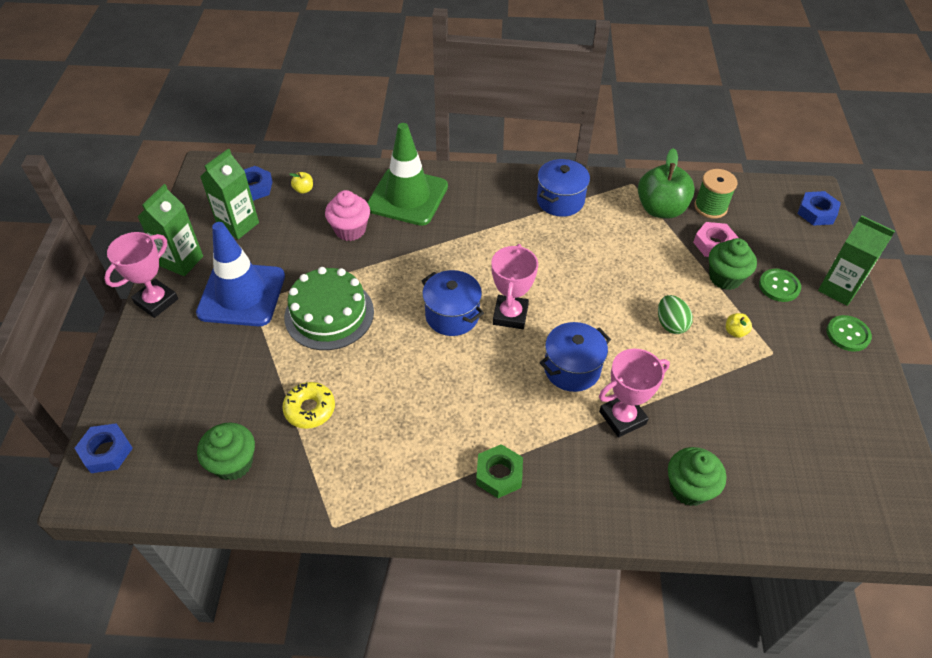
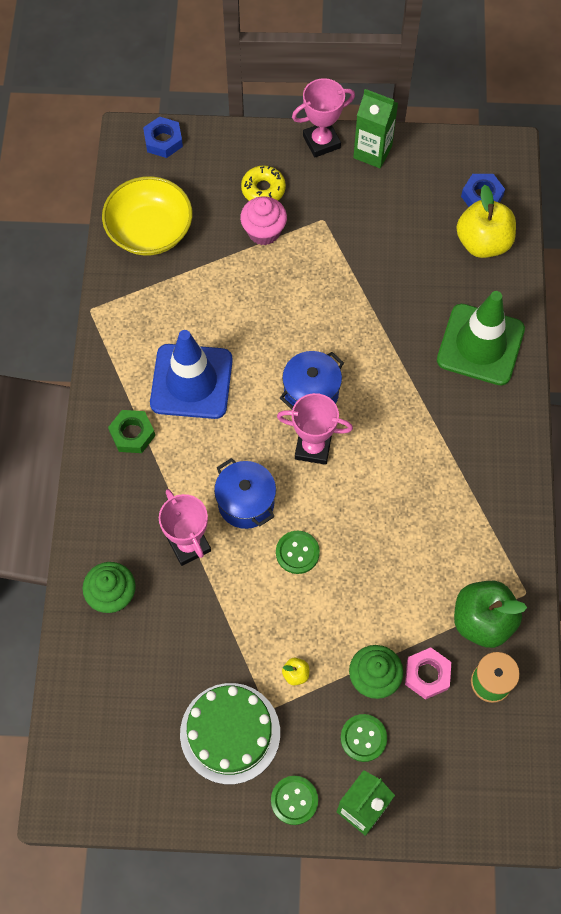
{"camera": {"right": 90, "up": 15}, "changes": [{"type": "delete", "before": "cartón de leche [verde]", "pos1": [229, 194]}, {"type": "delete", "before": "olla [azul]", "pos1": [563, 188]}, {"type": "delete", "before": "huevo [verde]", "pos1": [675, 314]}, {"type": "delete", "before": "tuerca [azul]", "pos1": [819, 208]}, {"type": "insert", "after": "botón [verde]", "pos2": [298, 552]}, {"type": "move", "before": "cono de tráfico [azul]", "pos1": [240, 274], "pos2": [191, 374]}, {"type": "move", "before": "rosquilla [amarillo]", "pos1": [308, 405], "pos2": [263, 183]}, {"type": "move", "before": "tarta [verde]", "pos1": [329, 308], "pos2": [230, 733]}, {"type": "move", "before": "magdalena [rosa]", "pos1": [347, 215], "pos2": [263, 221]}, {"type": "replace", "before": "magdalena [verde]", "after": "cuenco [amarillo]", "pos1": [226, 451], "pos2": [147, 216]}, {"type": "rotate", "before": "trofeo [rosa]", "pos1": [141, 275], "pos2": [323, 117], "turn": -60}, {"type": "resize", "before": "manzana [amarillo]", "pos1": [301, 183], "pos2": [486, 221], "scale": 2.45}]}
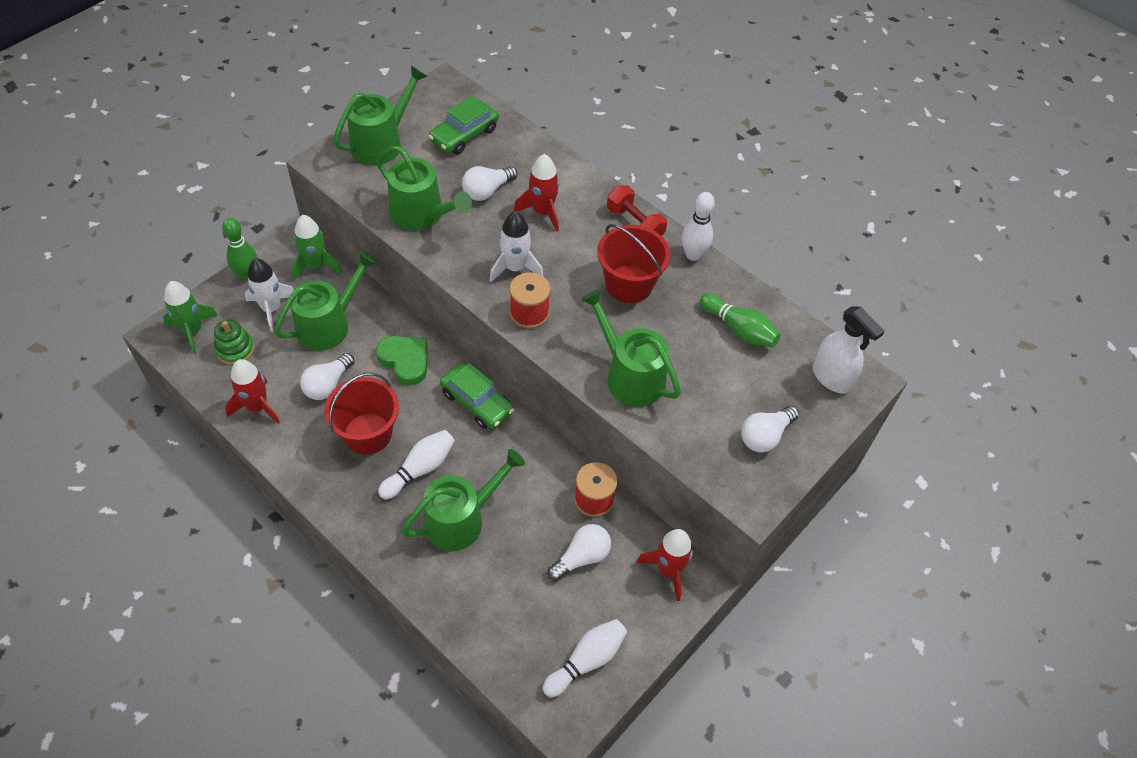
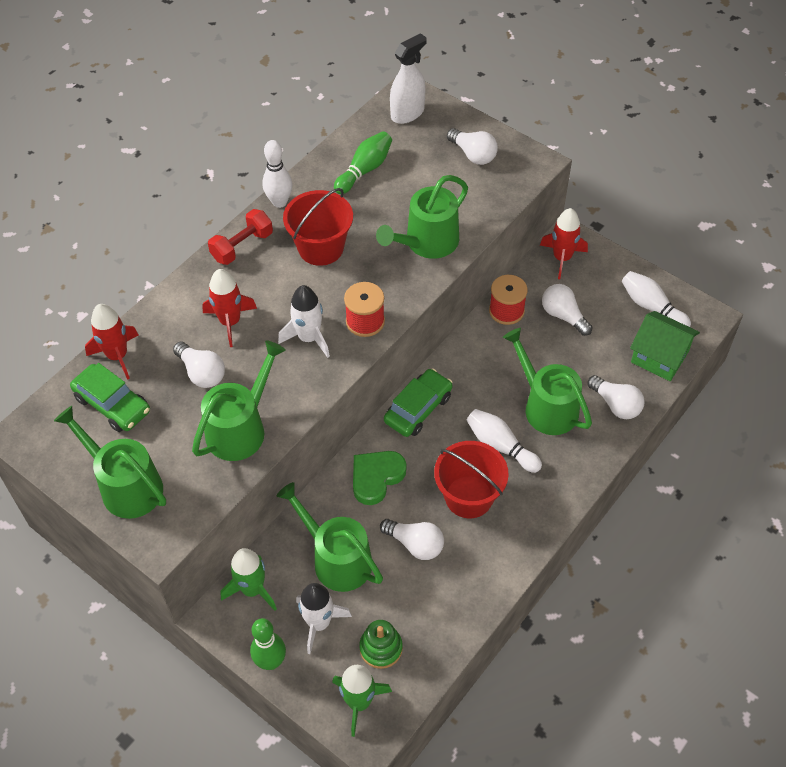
{"camera": {"right": -90, "up": 0}, "changes": [{"type": "insert", "after": "bombilla [blanco]", "pos2": [616, 397]}, {"type": "insert", "after": "casa [verde]", "pos2": [665, 346]}, {"type": "move", "before": "cohete [rojo]", "pos1": [252, 391], "pos2": [111, 342]}]}
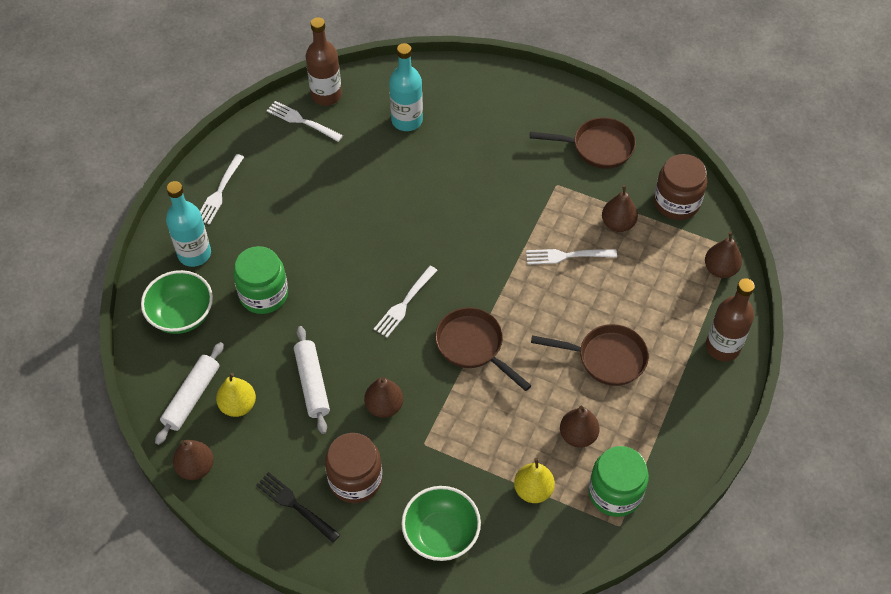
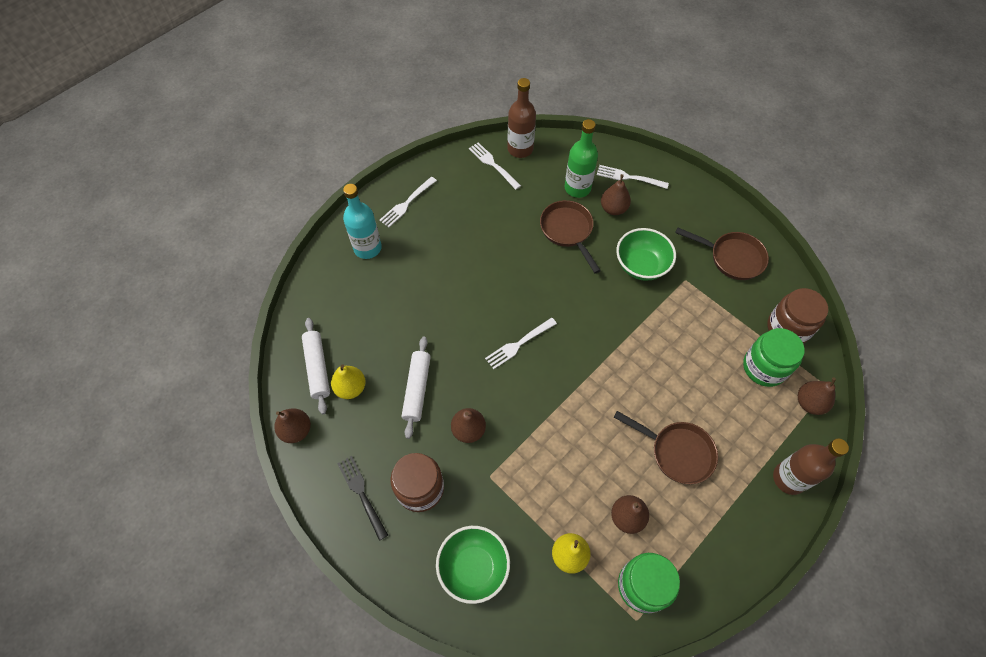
{"camera": {"right": 20, "up": 5}, "changes": [{"type": "move", "before": "cuenco [verde]", "pos1": [177, 302], "pos2": [646, 254]}, {"type": "move", "before": "tarro [verde]", "pos1": [260, 280], "pos2": [773, 357]}, {"type": "move", "before": "sartén [marrón]", "pos1": [483, 349], "pos2": [570, 236]}, {"type": "move", "before": "tenedor [blanco]", "pos1": [571, 257], "pos2": [633, 177]}, {"type": "move", "before": "pera [marrón]", "pos1": [620, 208], "pos2": [616, 194]}, {"type": "recolor", "before": "botella [turquesa]", "after": "botella [verde]", "pos1": [406, 87], "pos2": [581, 158]}, {"type": "rotate", "before": "rodillo [blanco]", "pos1": [189, 393], "pos2": [316, 366], "turn": -60}]}
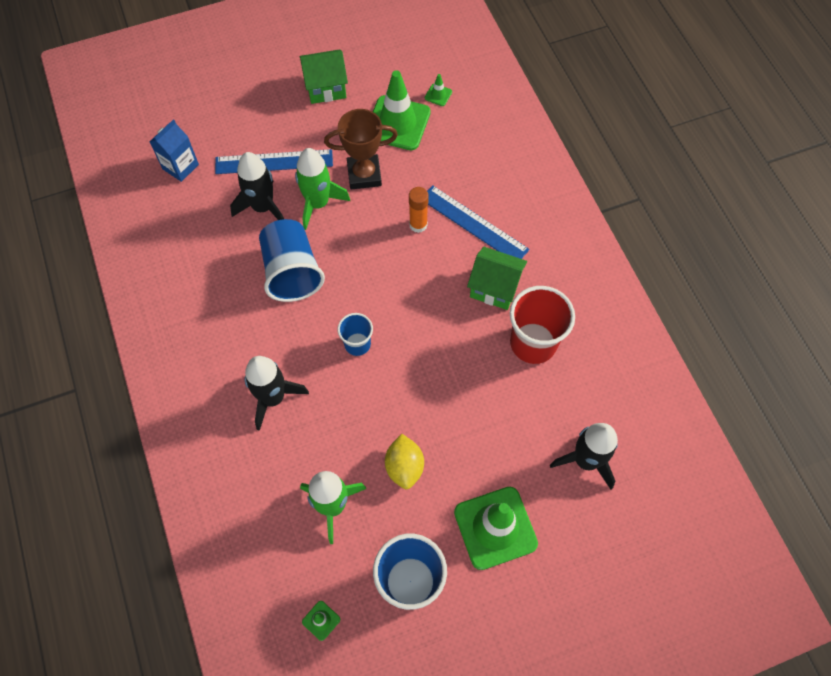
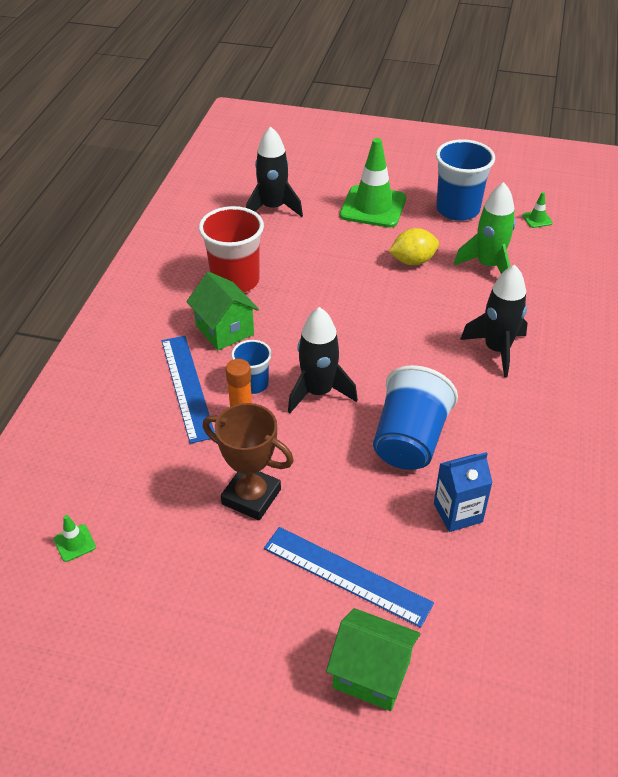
{"camera": {"right": -145, "up": -20}, "changes": [{"type": "delete", "before": "cohete [verde]", "pos1": [322, 189]}, {"type": "delete", "before": "cono de tráfico [verde]", "pos1": [402, 110]}, {"type": "move", "before": "cartón de leche [azul]", "pos1": [174, 150], "pos2": [463, 492]}, {"type": "move", "before": "cohete [negro]", "pos1": [257, 186], "pos2": [323, 360]}, {"type": "move", "before": "casa [verde]", "pos1": [324, 76], "pos2": [373, 659]}, {"type": "move", "before": "vaso [azul]", "pos1": [355, 334], "pos2": [251, 367]}, {"type": "rotate", "before": "limón [amarillo]", "pos1": [404, 461], "pos2": [414, 246], "turn": 45}]}
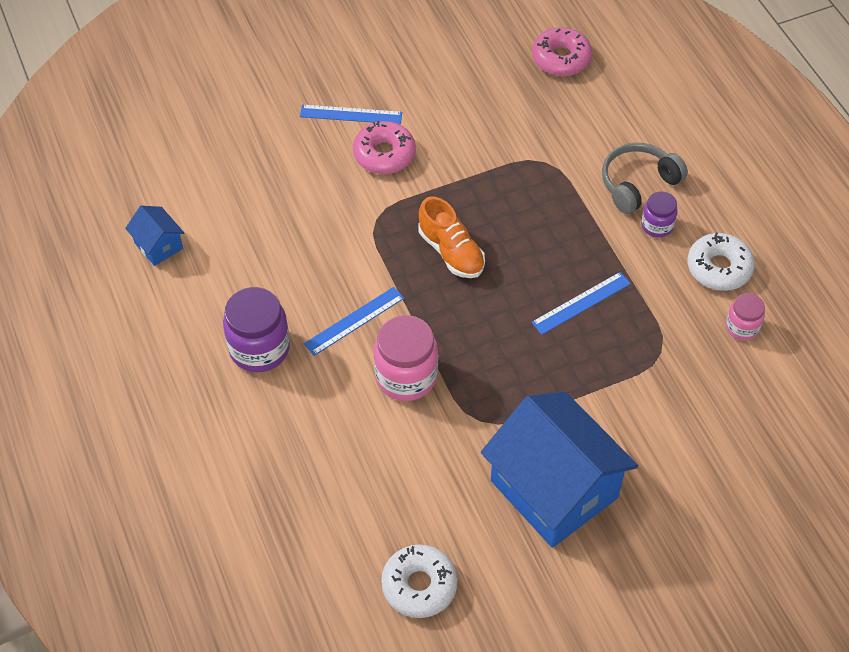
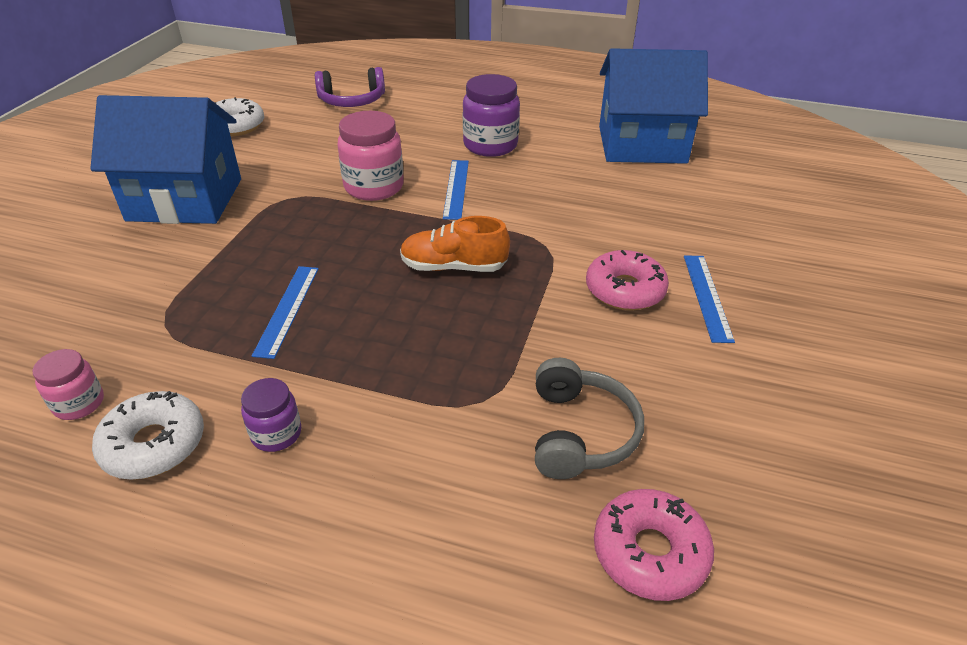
{"camera": {"right": 130, "up": -15}, "changes": [{"type": "insert", "after": "auriculares [morado]", "pos2": [350, 87]}, {"type": "move", "before": "auriculares [gris]", "pos1": [645, 178], "pos2": [589, 418]}, {"type": "rotate", "before": "regla [azul]", "pos1": [351, 114], "pos2": [709, 299], "turn": -45}, {"type": "resize", "before": "casa [azul]", "pos1": [154, 236], "pos2": [653, 106], "scale": 2.29}]}
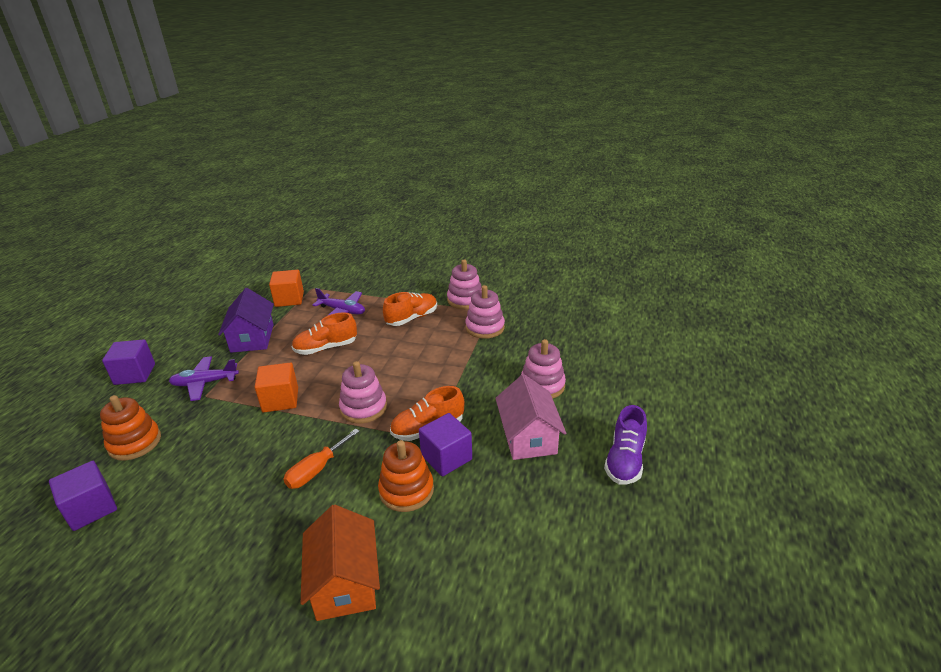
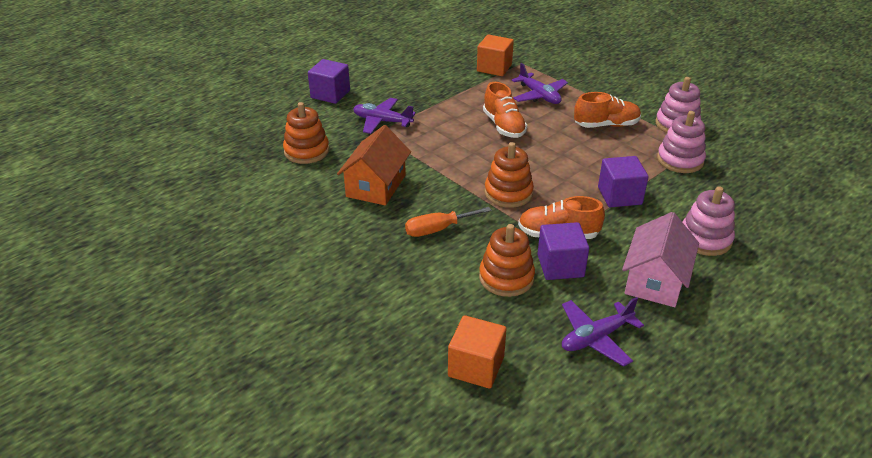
{"camera": {"right": 30, "up": 5}, "changes": [{"type": "delete", "before": "casa [morado]", "pos1": [246, 320]}, {"type": "delete", "before": "zapato [morado]", "pos1": [625, 445]}, {"type": "insert", "after": "avión [morado]", "pos2": [603, 332]}, {"type": "move", "before": "cubo [morado]", "pos1": [83, 496], "pos2": [623, 181]}, {"type": "move", "before": "cubo [naranja]", "pos1": [276, 387], "pos2": [477, 352]}, {"type": "move", "before": "casa [naranja]", "pos1": [340, 563], "pos2": [374, 165]}, {"type": "recolor", "before": "juguete apilable [rosa]", "after": "juguete apilable [naranja]", "pos1": [363, 392], "pos2": [509, 175]}, {"type": "rotate", "before": "zapato [naranja]", "pos1": [324, 333], "pos2": [505, 110], "turn": -120}]}
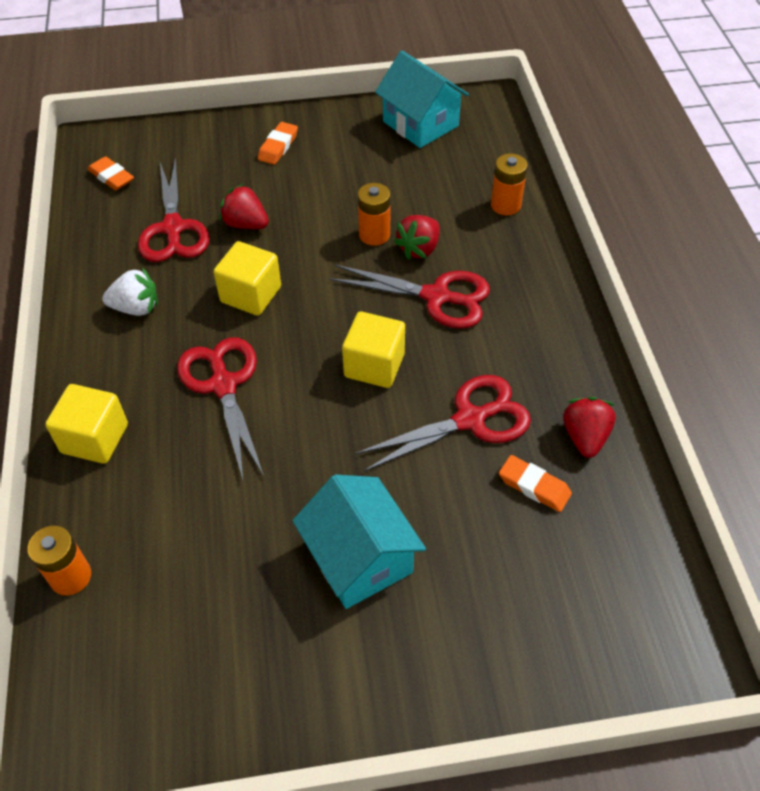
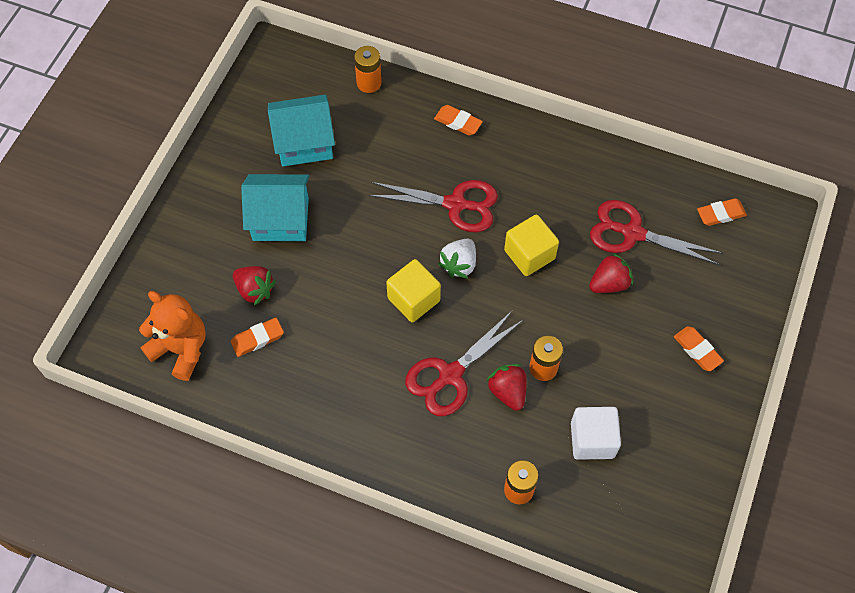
{"camera": {"right": 120, "up": 10}, "changes": [{"type": "delete", "before": "tijeras [rojo]", "pos1": [443, 423]}, {"type": "insert", "after": "osito [naranja]", "pos2": [172, 336]}, {"type": "insert", "after": "cubo [blanco]", "pos2": [596, 433]}, {"type": "move", "before": "fresa [blanco]", "pos1": [130, 292], "pos2": [457, 258]}, {"type": "move", "before": "casa [turquesa]", "pos1": [422, 99], "pos2": [301, 130]}, {"type": "move", "before": "fresa [rojo]", "pos1": [589, 427], "pos2": [254, 286]}, {"type": "replace", "before": "cubo [amarillo]", "after": "goma de borrar [naranja]", "pos1": [86, 424], "pos2": [458, 120]}]}
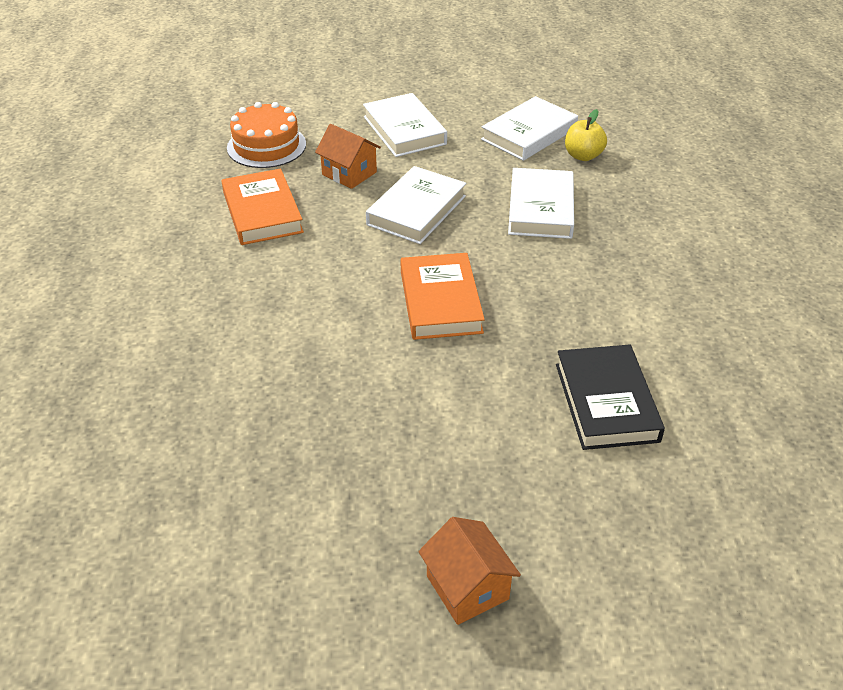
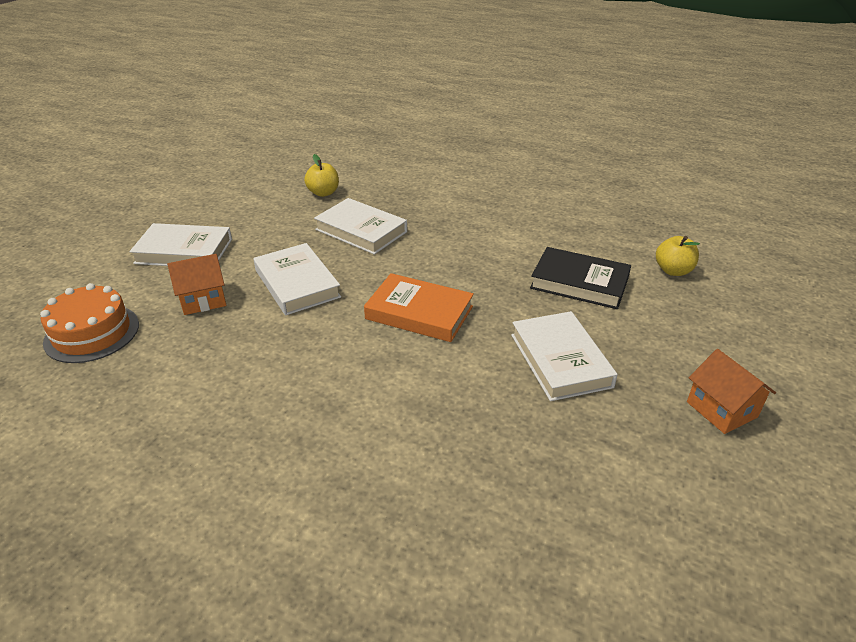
{"camera": {"right": -60, "up": -5}, "changes": [{"type": "delete", "before": "libro [naranja]", "pos1": [262, 207]}, {"type": "insert", "after": "manzana [amarillo]", "pos2": [678, 256]}, {"type": "move", "before": "libro [blanco]", "pos1": [529, 128], "pos2": [564, 356]}, {"type": "rotate", "before": "casa [naranja]", "pos1": [469, 571], "pos2": [731, 391], "turn": 60}]}
